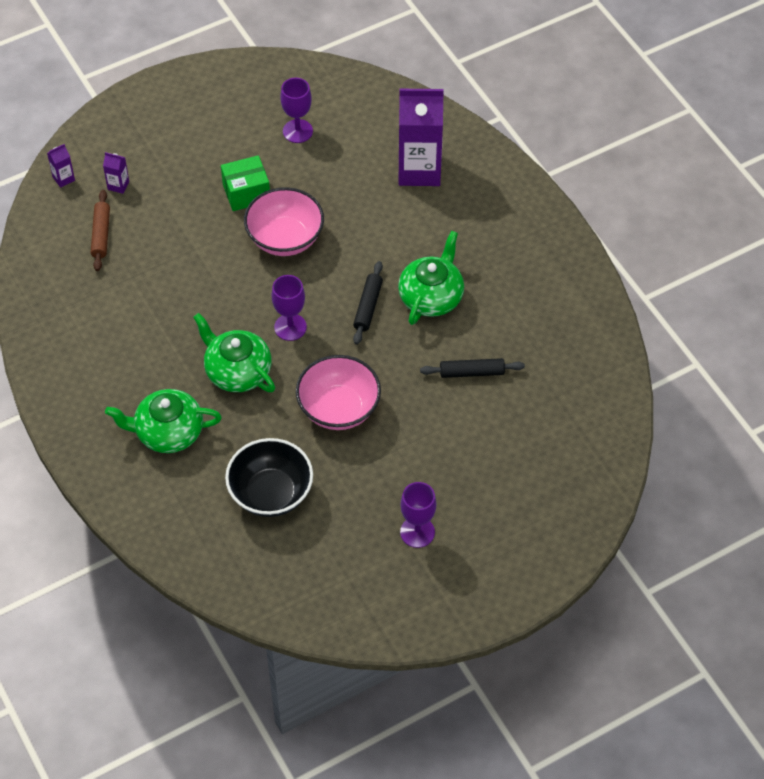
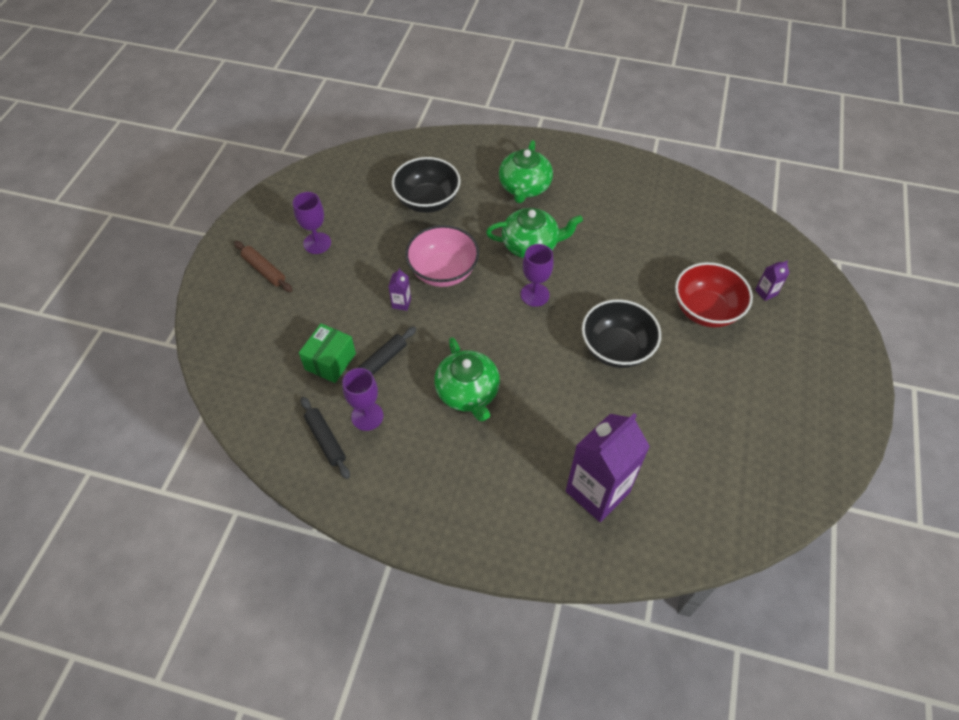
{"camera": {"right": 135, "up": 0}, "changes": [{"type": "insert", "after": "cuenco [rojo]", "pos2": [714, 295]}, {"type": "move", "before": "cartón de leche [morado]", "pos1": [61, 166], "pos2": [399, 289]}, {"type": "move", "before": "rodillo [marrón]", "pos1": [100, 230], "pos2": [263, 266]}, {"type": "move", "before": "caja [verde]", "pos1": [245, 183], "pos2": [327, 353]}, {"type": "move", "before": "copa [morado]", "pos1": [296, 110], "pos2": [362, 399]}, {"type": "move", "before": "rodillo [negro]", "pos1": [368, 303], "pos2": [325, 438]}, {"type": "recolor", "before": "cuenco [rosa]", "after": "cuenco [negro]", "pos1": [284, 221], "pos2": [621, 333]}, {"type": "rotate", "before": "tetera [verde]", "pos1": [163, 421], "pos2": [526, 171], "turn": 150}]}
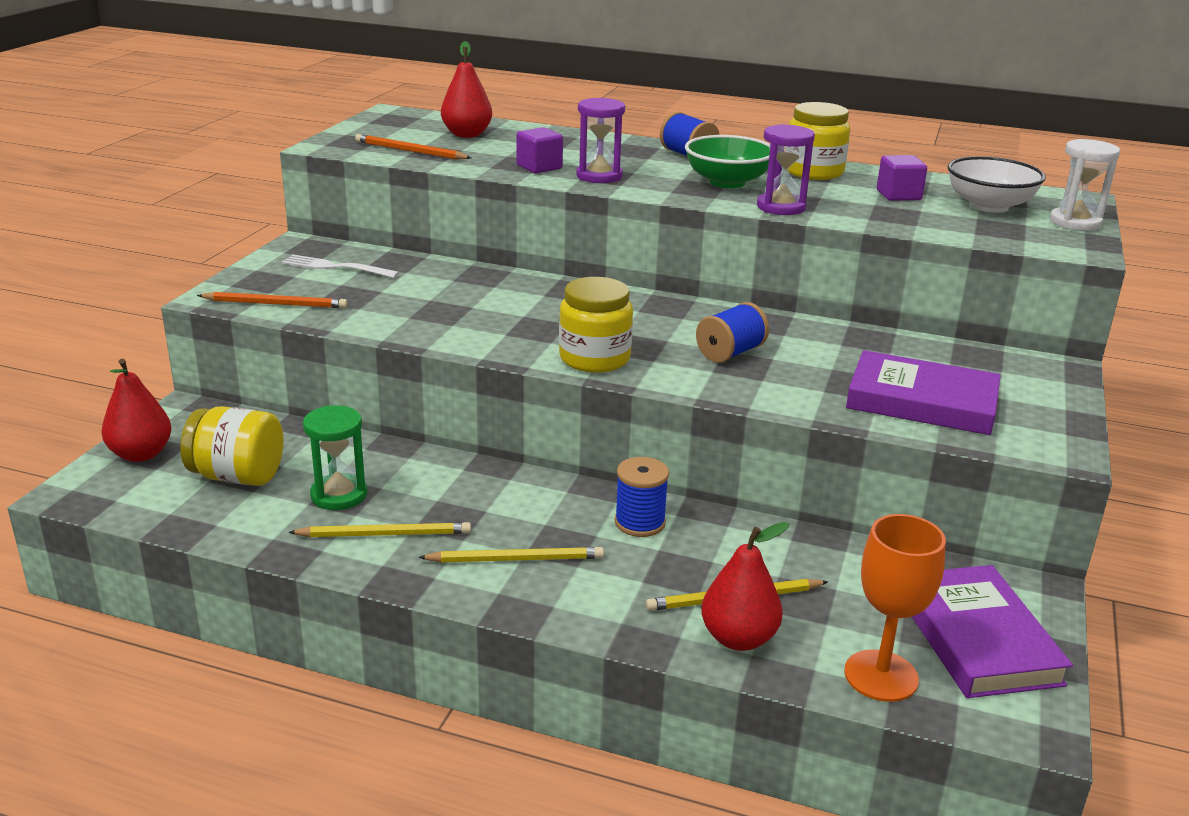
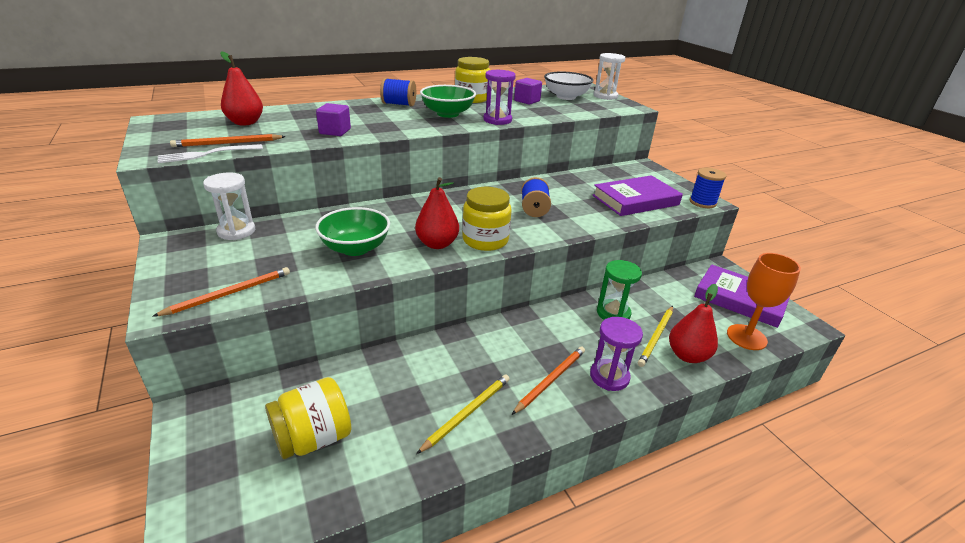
{"camera": {"right": -45, "up": 5}, "changes": [{"type": "insert", "after": "reloj de arena [blanco]", "pos2": [229, 206]}, {"type": "insert", "after": "cuenco [verde]", "pos2": [352, 231]}, {"type": "move", "before": "pera [rojo]", "pos1": [136, 410], "pos2": [437, 213]}, {"type": "move", "before": "tenedor [blanco]", "pos1": [340, 266], "pos2": [210, 153]}, {"type": "move", "before": "reloj de arena [verde]", "pos1": [335, 458], "pos2": [619, 290]}, {"type": "move", "before": "reloj de arena [morado]", "pos1": [600, 140], "pos2": [616, 354]}, {"type": "move", "before": "carrete [azul]", "pos1": [642, 497], "pos2": [708, 188]}, {"type": "recolor", "before": "lápiz [amarillo]", "after": "lápiz [naranja]", "pos1": [511, 554], "pos2": [548, 380]}]}
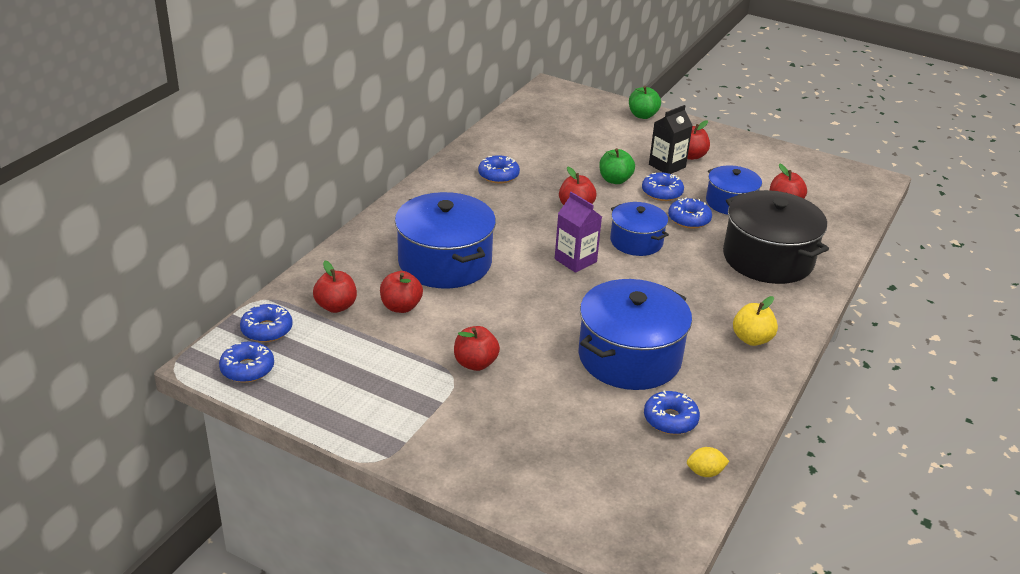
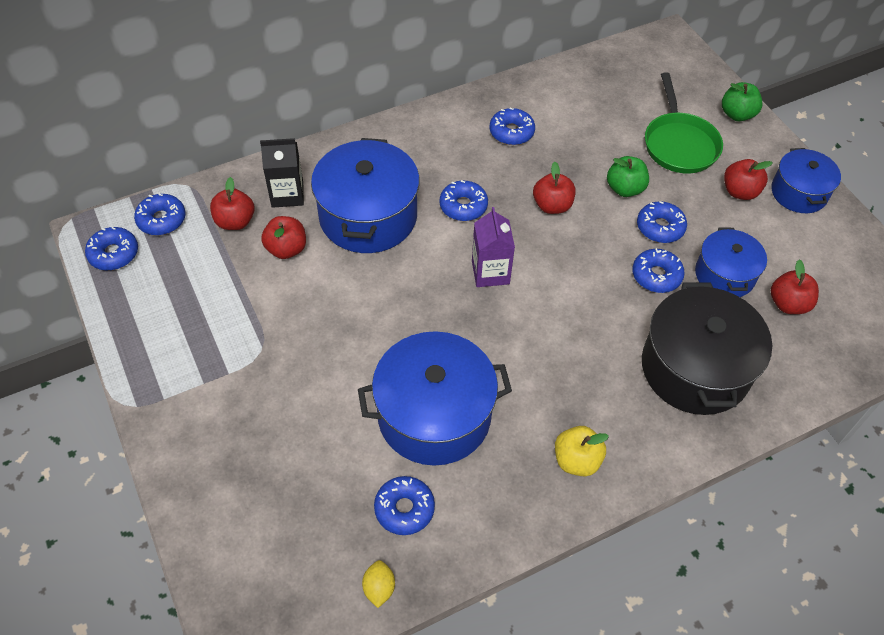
{"camera": {"right": 35, "up": 20}, "changes": [{"type": "delete", "before": "manzana [rojo]", "pos1": [477, 348]}, {"type": "insert", "after": "rosquilla [azul]", "pos2": [463, 200]}, {"type": "insert", "after": "sartén [verde]", "pos2": [684, 122]}, {"type": "move", "before": "olla [azul]", "pos1": [639, 229], "pos2": [806, 180]}, {"type": "move", "before": "cartón de leche [negro]", "pos1": [671, 139], "pos2": [282, 173]}, {"type": "rotate", "before": "limón [amarillo]", "pos1": [708, 462], "pos2": [378, 584], "turn": 60}]}
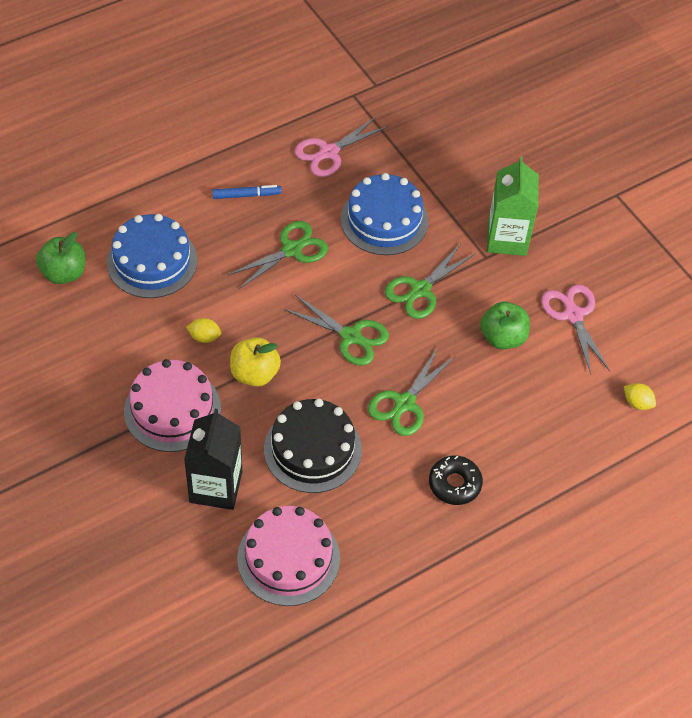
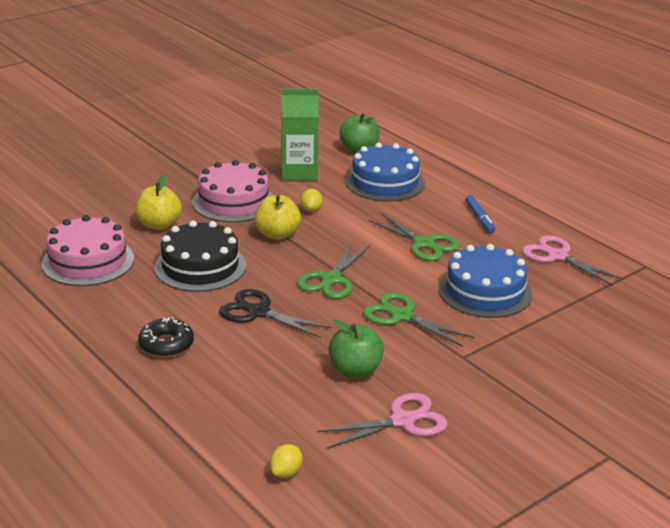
{"camera": {"right": 85, "up": -25}, "changes": [{"type": "move", "before": "cartón de leche [verde]", "pos1": [513, 206], "pos2": [300, 135]}, {"type": "replace", "before": "cartón de leche [negro]", "after": "manzana [amarillo]", "pos1": [213, 459], "pos2": [159, 202]}, {"type": "recolor", "before": "tijeras [verde]", "after": "tijeras [negro]", "pos1": [411, 392], "pos2": [275, 313]}]}
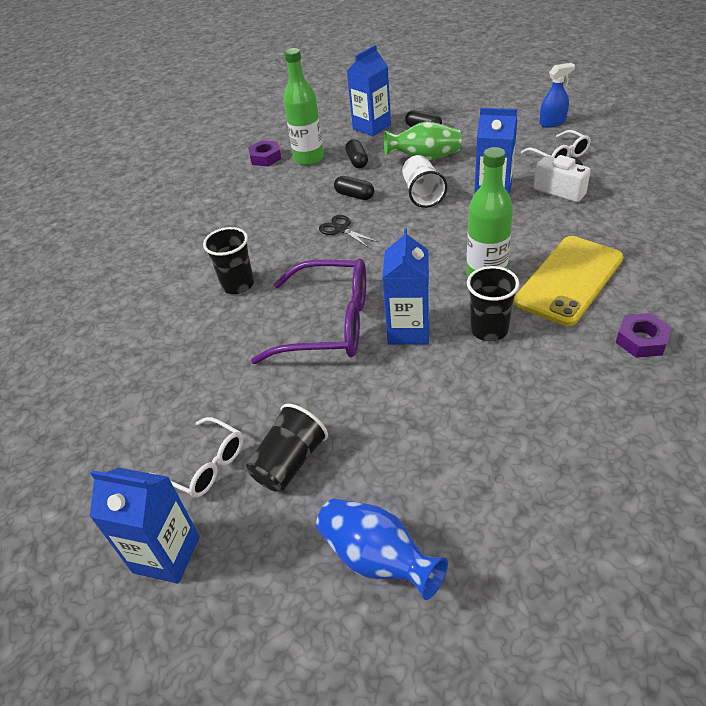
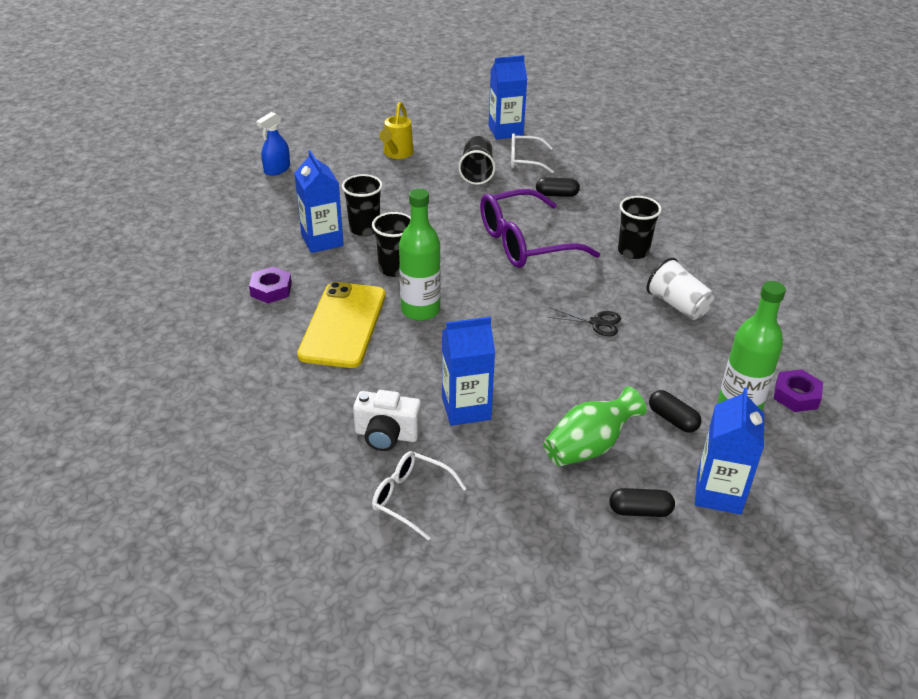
{"camera": {"right": 145, "up": -5}, "changes": [{"type": "insert", "after": "vaso [negro]", "pos2": [362, 205]}, {"type": "move", "before": "cápsula [negro]", "pos1": [354, 188], "pos2": [558, 187]}, {"type": "move", "before": "cartón de leche [azul]", "pos1": [405, 286], "pos2": [319, 201]}, {"type": "move", "before": "vaso [blanco]", "pos1": [424, 181], "pos2": [680, 289]}, {"type": "move", "before": "pulverizador [azul]", "pos1": [557, 95], "pos2": [273, 144]}, {"type": "replace", "before": "florero [azul]", "after": "regadera [amarillo]", "pos1": [382, 549], "pos2": [396, 130]}]}
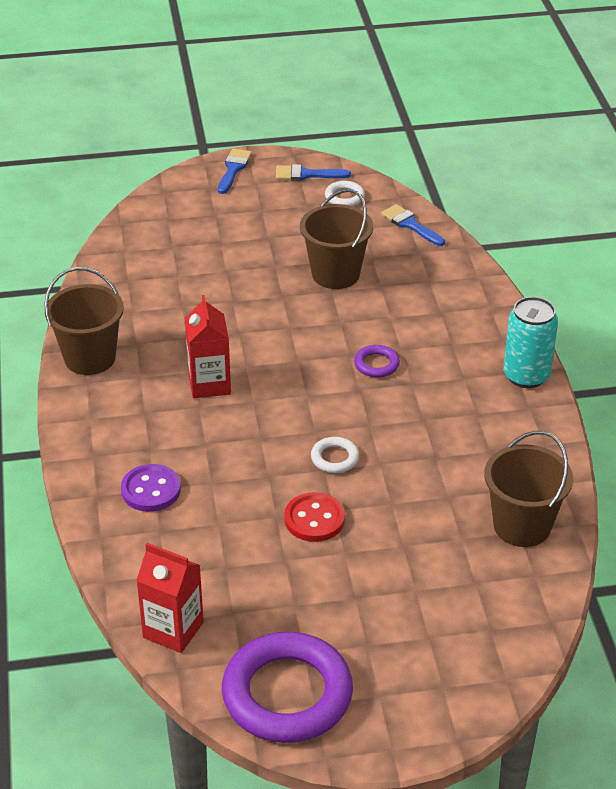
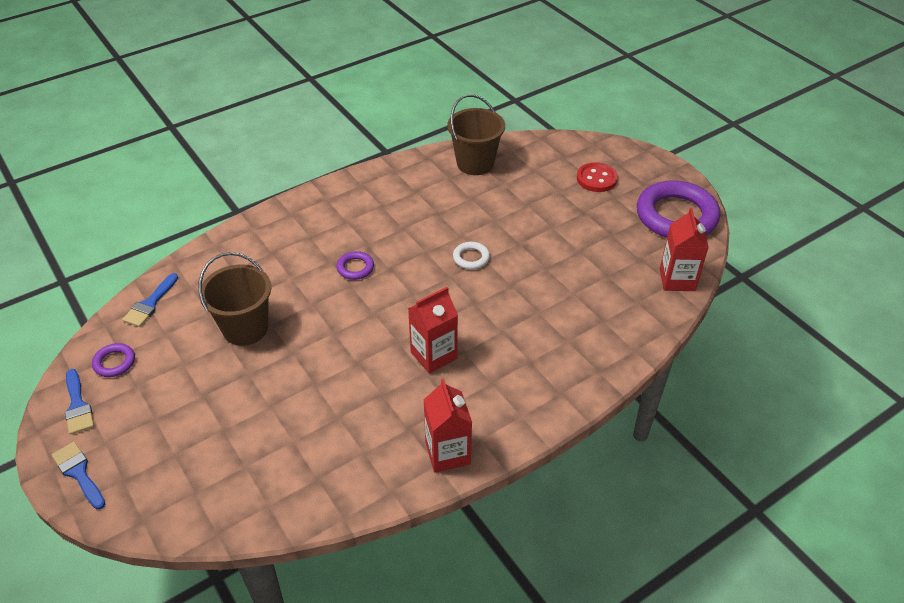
{"camera": {"right": -115, "up": 5}, "changes": [{"type": "delete", "before": "botón [morado]", "pos1": [151, 488]}, {"type": "delete", "before": "lata [turquesa]", "pos1": [530, 342]}, {"type": "move", "before": "botón [rojo]", "pos1": [314, 517], "pos2": [597, 177]}, {"type": "replace", "before": "balde [marrón]", "after": "cartón de leche [rojo]", "pos1": [84, 321], "pos2": [447, 425]}, {"type": "recolor", "before": "anillo [blanco]", "after": "anillo [morado]", "pos1": [345, 193], "pos2": [113, 360]}, {"type": "rotate", "before": "pincel [azul]", "pos1": [235, 171], "pos2": [78, 476], "turn": 60}]}
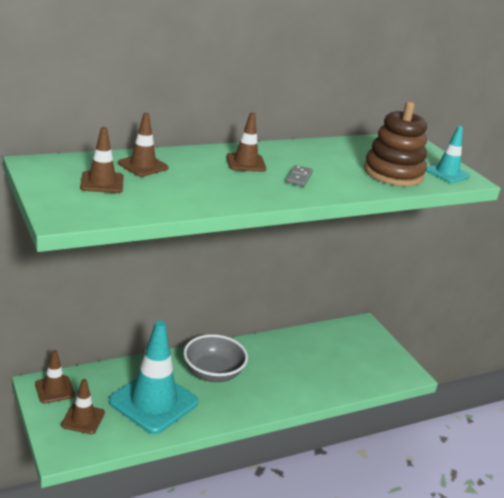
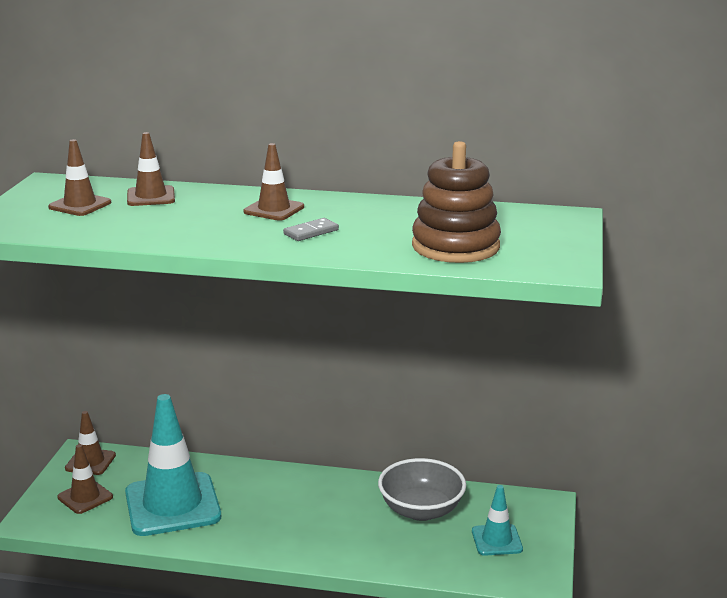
{"camera": {"right": 40, "up": -5}, "changes": [{"type": "move", "before": "cuenco [gris]", "pos1": [215, 358], "pos2": [422, 489]}, {"type": "move", "before": "cono de tráfico [turquesa]", "pos1": [448, 154], "pos2": [497, 520]}]}
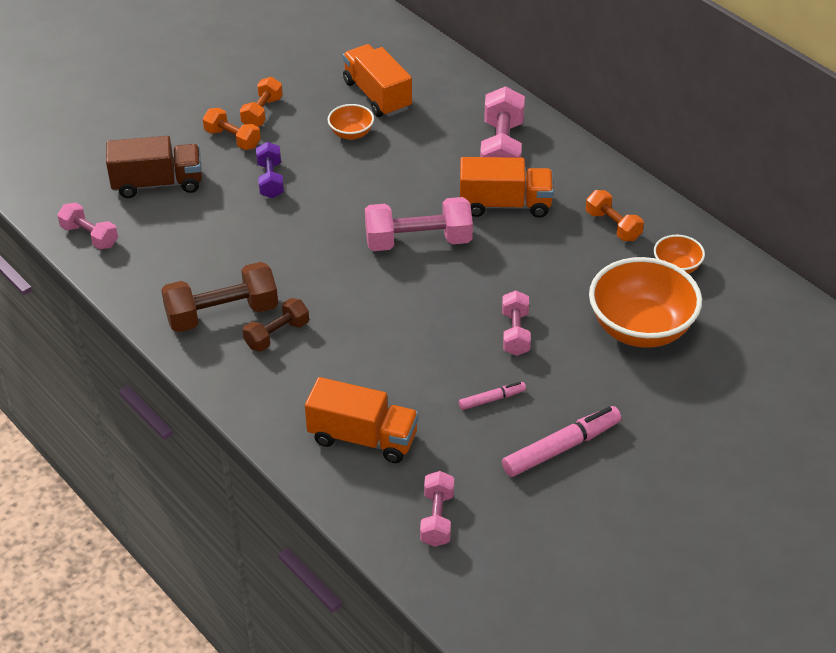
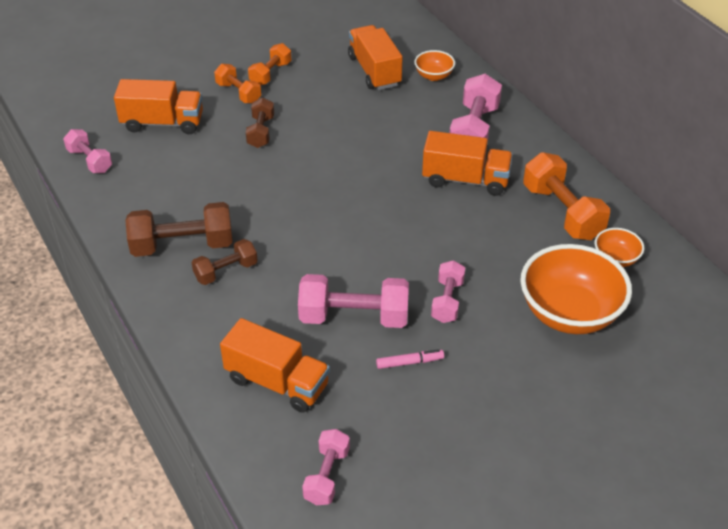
{"camera": {"right": 10, "up": 0}, "changes": [{"type": "delete", "before": "rotulador [rosa]", "pos1": [561, 441]}, {"type": "move", "before": "cuenco [naranja]", "pos1": [351, 122], "pos2": [434, 65]}, {"type": "move", "before": "mancuerna [rosa]", "pos1": [419, 224], "pos2": [353, 301]}, {"type": "recolor", "before": "camión [marrón]", "after": "camión [naranja]", "pos1": [154, 167], "pos2": [158, 106]}, {"type": "recolor", "before": "mancuerna [morado]", "after": "mancuerna [marrón]", "pos1": [270, 170], "pos2": [260, 123]}, {"type": "resize", "before": "mancuerna [naranja]", "pos1": [615, 215], "pos2": [566, 196], "scale": 1.67}]}
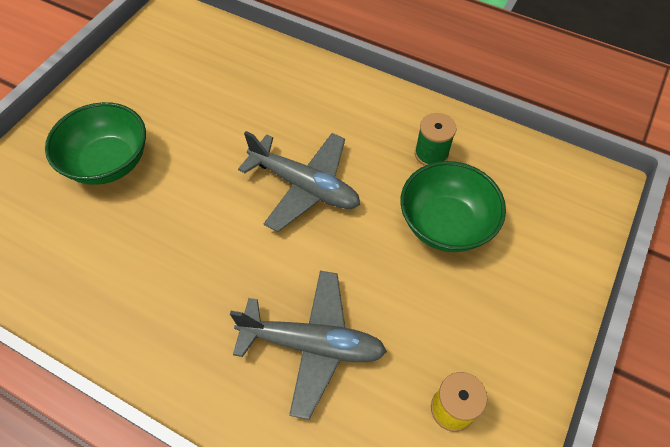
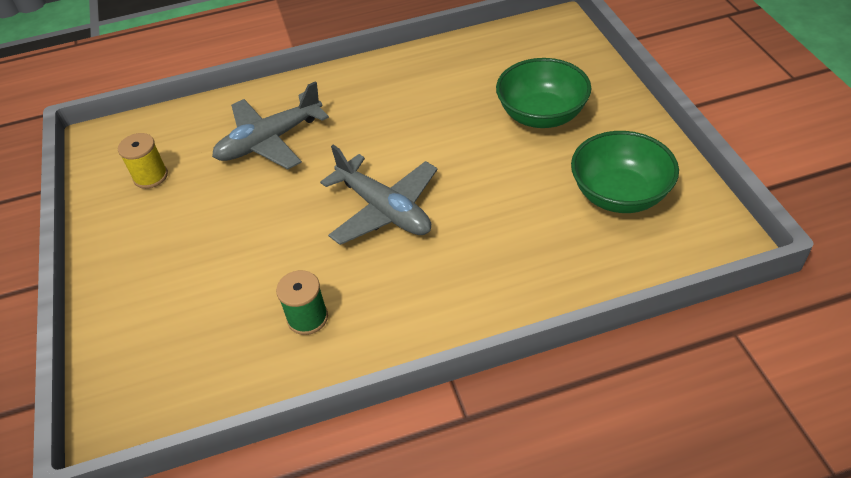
{"camera": {"right": 140, "up": -10}, "changes": [{"type": "move", "before": "cuenco [verde]", "pos1": [453, 206], "pos2": [625, 172]}, {"type": "rotate", "before": "avión [gris]", "pos1": [299, 181], "pos2": [378, 195], "turn": -120}]}
